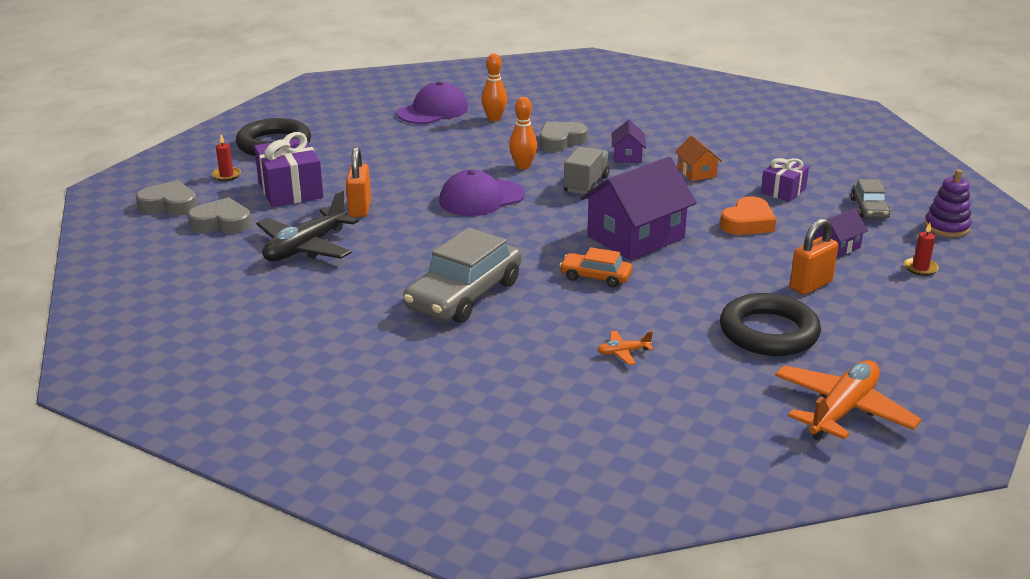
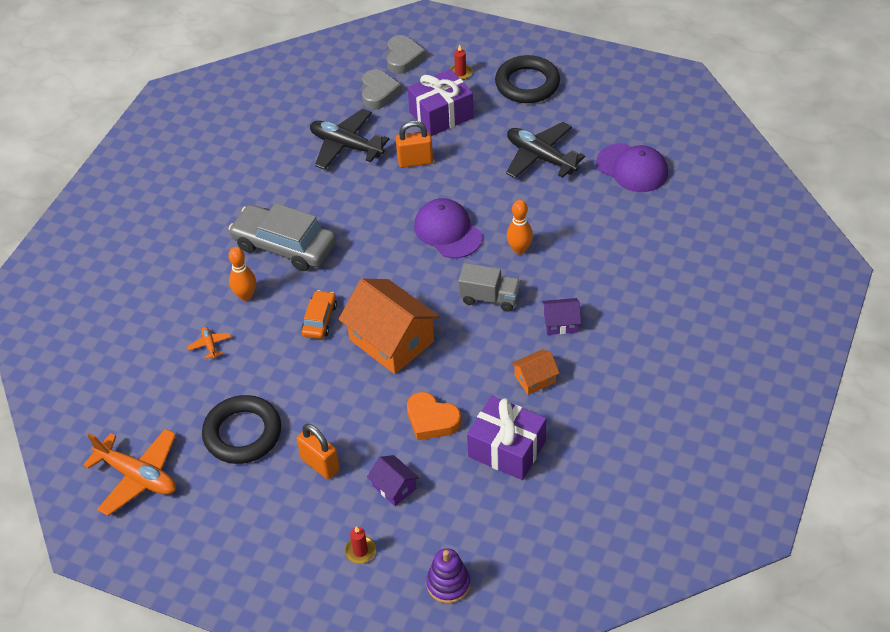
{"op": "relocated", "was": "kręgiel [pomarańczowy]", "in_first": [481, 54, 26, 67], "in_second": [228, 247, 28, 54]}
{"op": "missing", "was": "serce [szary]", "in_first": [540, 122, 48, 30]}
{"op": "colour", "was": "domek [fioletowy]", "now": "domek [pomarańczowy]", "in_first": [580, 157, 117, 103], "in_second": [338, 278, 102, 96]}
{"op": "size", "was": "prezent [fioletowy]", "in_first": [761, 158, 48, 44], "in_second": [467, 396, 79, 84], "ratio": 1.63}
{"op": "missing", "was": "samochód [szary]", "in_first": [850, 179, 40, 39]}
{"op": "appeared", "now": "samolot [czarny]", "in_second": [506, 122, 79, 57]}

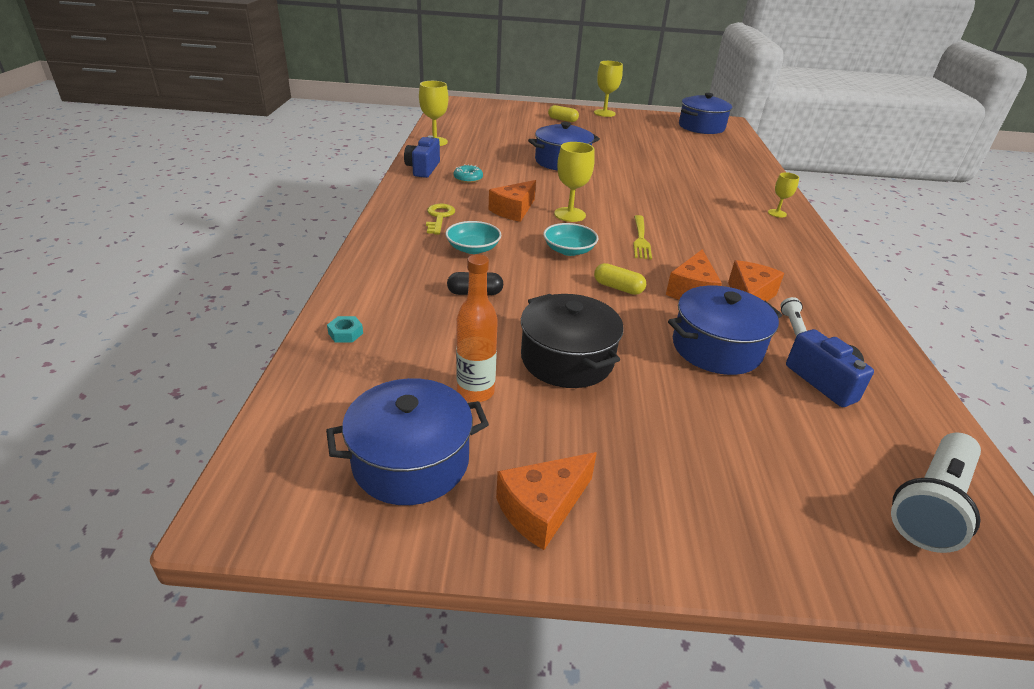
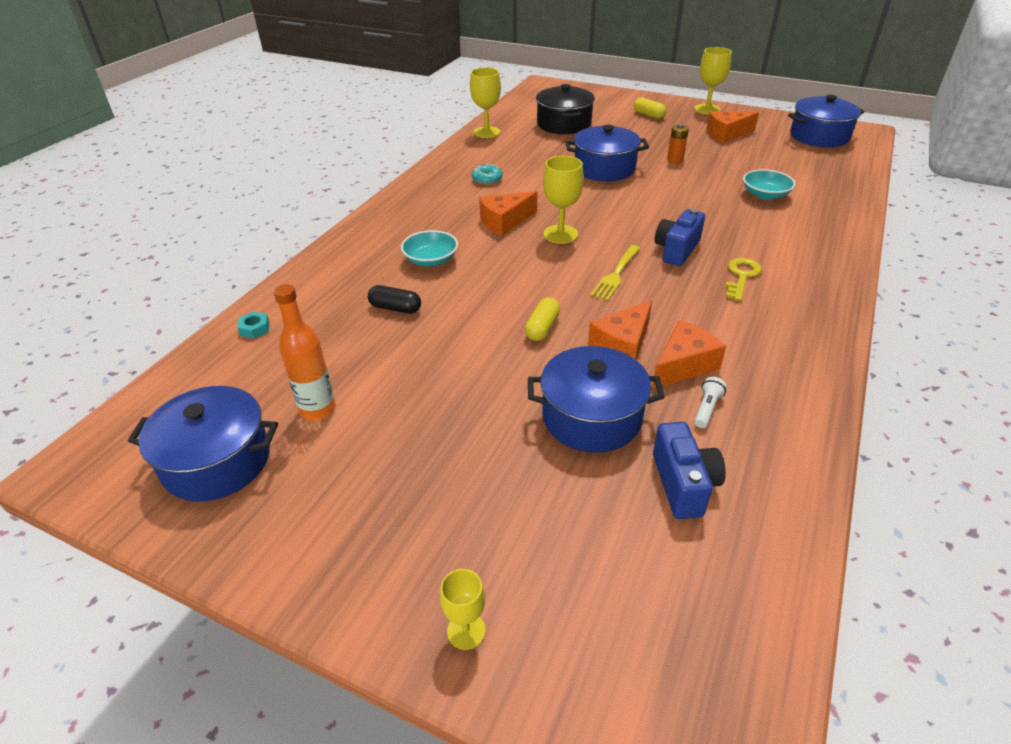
{"op": "relocated", "was": "aparat fotograficzny [niebieski]", "in_first": [404, 135, 36, 43], "in_second": [655, 209, 50, 57]}
{"op": "relocated", "was": "kielich [żółty]", "in_first": [768, 172, 31, 46], "in_second": [440, 569, 46, 81]}
{"op": "relocated", "was": "klucz [żółty]", "in_first": [426, 204, 29, 31], "in_second": [725, 258, 37, 43]}
{"op": "relocated", "was": "miska [turkusowy]", "in_first": [543, 223, 55, 33], "in_second": [743, 169, 53, 31]}
{"op": "spun", "was": "kapsułka [żółty]", "in_first": [594, 263, 52, 32], "in_second": [525, 297, 35, 44], "clockwise": 60}
{"op": "relocated", "was": "garnek [czarny]", "in_first": [521, 294, 103, 94], "in_second": [536, 84, 59, 50]}
{"op": "missing", "was": "latarka [biały]", "in_first": [891, 433, 90, 120]}
{"op": "relocated", "was": "ser [pomarańczowy]", "in_first": [496, 452, 101, 98], "in_second": [706, 111, 53, 32]}
{"op": "appeared", "now": "bateria [pomarańczowy]", "in_second": [667, 124, 22, 39]}

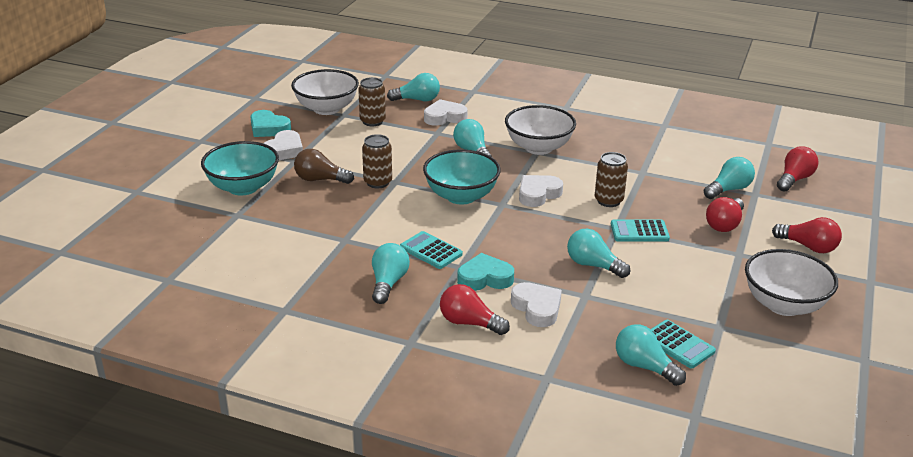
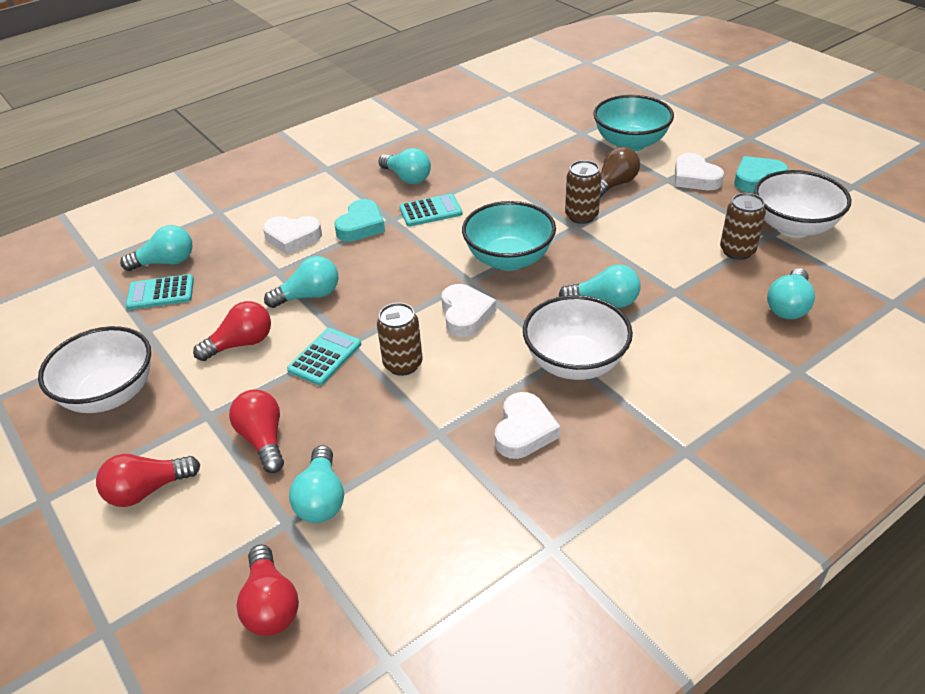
{"op": "relocated", "was": "serce [biały]", "in_first": [424, 99, 44, 27], "in_second": [495, 392, 65, 67]}
{"op": "relocated", "was": "żarówka [czerwony]", "in_first": [440, 284, 70, 51], "in_second": [193, 301, 78, 60]}

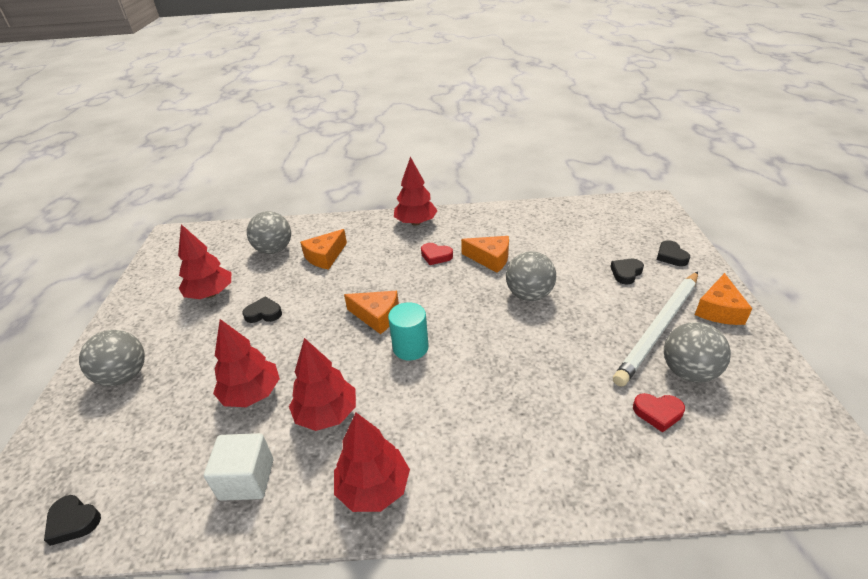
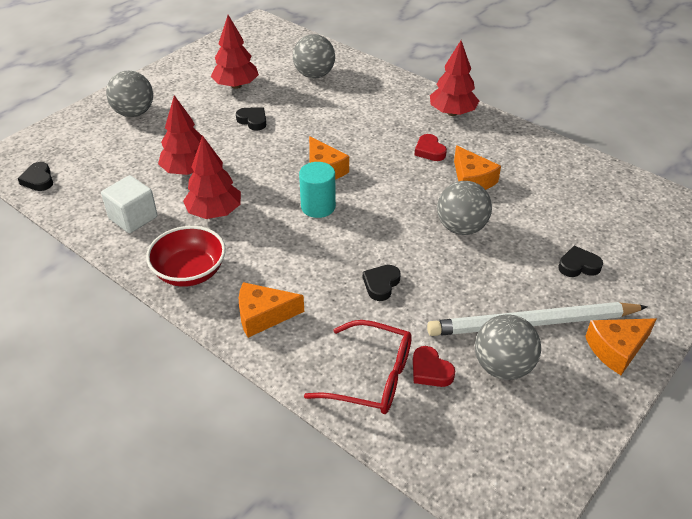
{"op": "relocated", "was": "ser [pomarańczowy]", "in_first": [300, 229, 47, 41], "in_second": [239, 282, 65, 56]}
{"op": "relocated", "was": "serce [czarny]", "in_first": [657, 240, 33, 26], "in_second": [363, 265, 38, 36]}
{"op": "exchanged", "was": "drzewko [czerwony]", "now": "miska [czerwony]", "in_first": [334, 413, 76, 99], "in_second": [146, 226, 80, 61]}
{"op": "appeared", "now": "okulary [czerwony]", "in_second": [304, 320, 108, 94]}

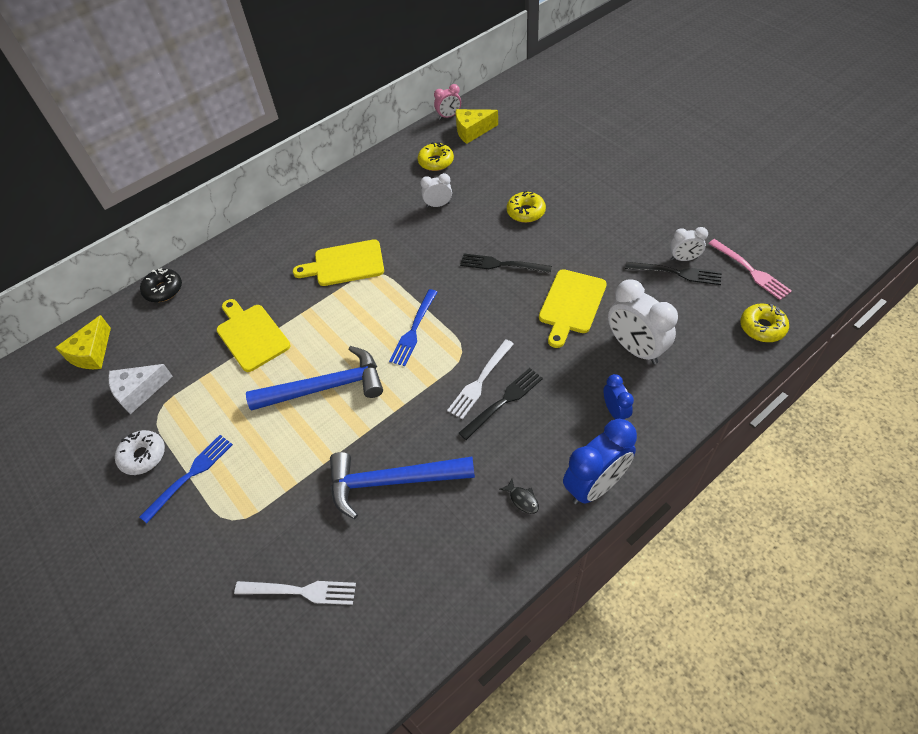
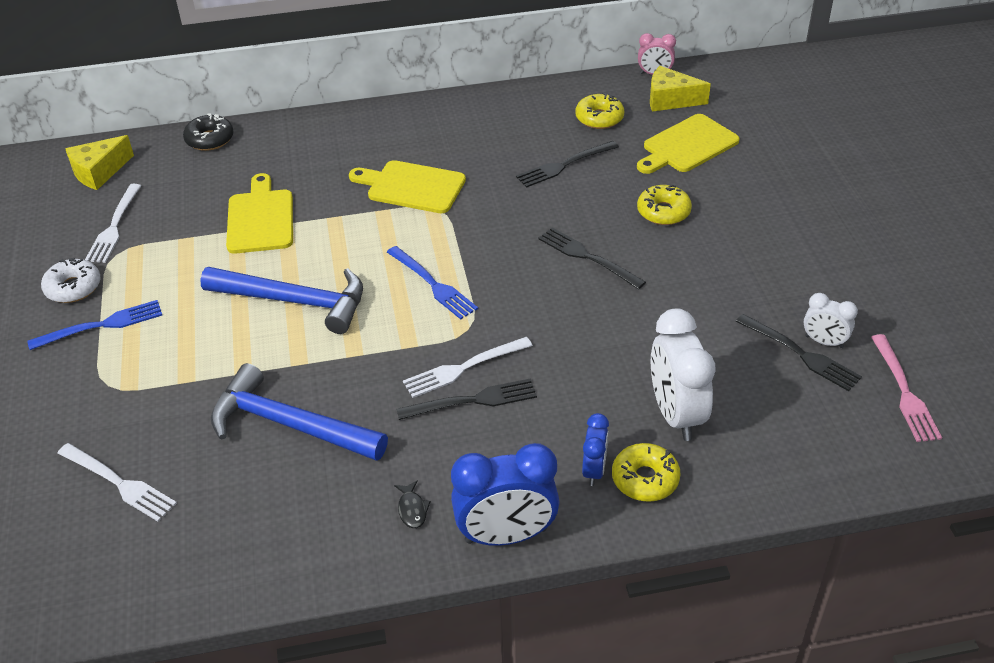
{"op": "exchanged", "was": "budzik [biały]", "now": "widelec [czarny]", "in_first": [420, 173, 32, 35], "in_second": [516, 141, 103, 47]}
{"op": "relocated", "was": "deska do krojenia [żółty]", "in_first": [539, 269, 68, 79], "in_second": [637, 114, 103, 60]}
{"op": "spun", "was": "widelec [niebieski]", "in_first": [389, 289, 48, 77], "in_second": [387, 246, 91, 73], "clockwise": -90}
{"op": "relocated", "was": "donut [żółty]", "in_first": [740, 304, 49, 38], "in_second": [612, 443, 68, 58]}
{"op": "exchanged", "was": "ser [biały]", "now": "widelec [biały]", "in_first": [108, 364, 65, 50], "in_second": [85, 184, 56, 79]}

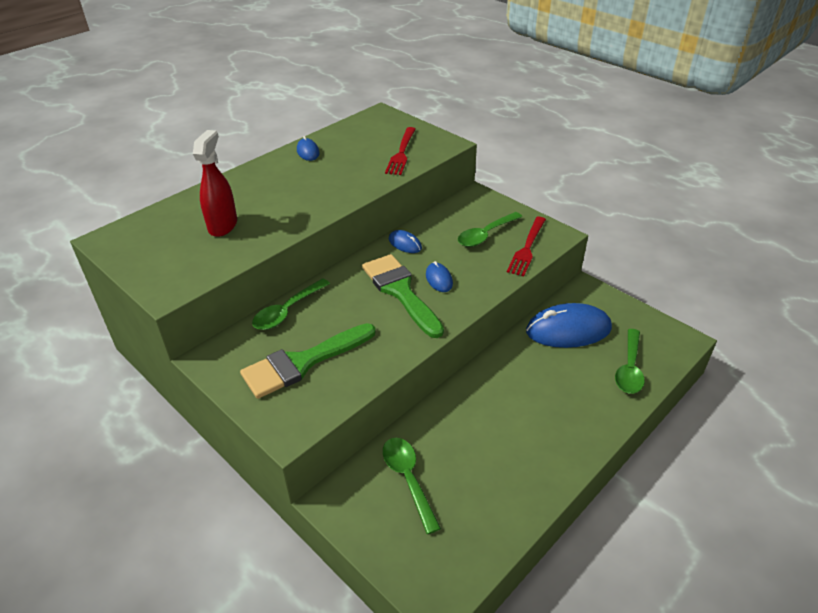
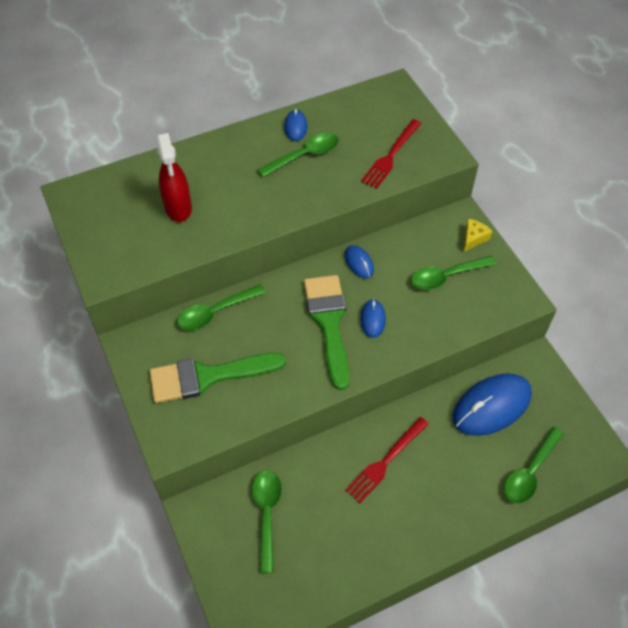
{"op": "spun", "was": "spryskiwacz [czerwony]", "in_first": [193, 130, 44, 107], "in_second": [157, 133, 35, 89], "clockwise": 135}
{"op": "relocated", "was": "widelec [czerwony]", "in_first": [507, 217, 39, 59], "in_second": [345, 417, 84, 86]}
{"op": "spun", "was": "myszka [niebieski]", "in_first": [526, 303, 86, 45], "in_second": [453, 373, 79, 63], "clockwise": -45}
{"op": "appeared", "now": "łyżka [zielony]", "in_second": [258, 132, 81, 45]}
{"op": "appeared", "now": "ser [żółty]", "in_second": [464, 219, 29, 32]}

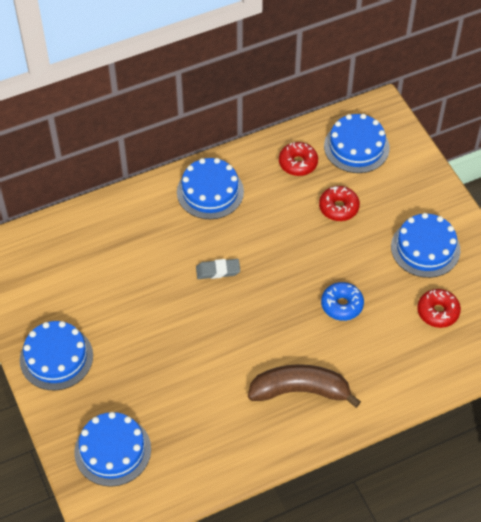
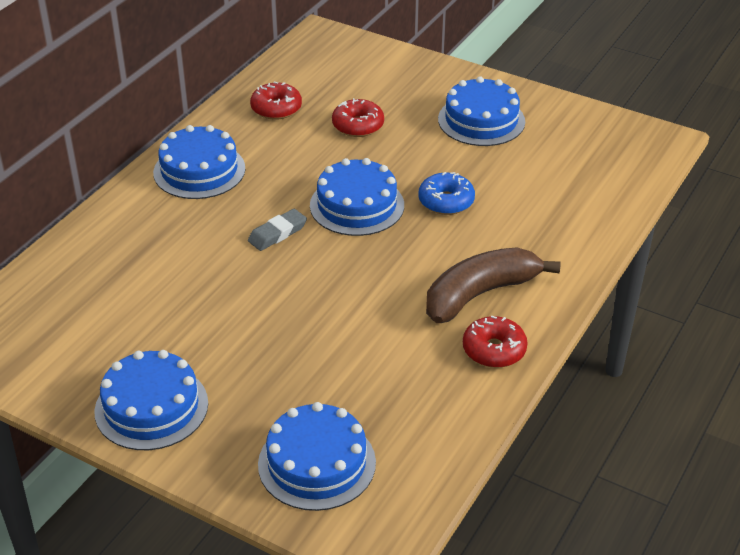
{"op": "relocated", "was": "tort [niebieski]", "in_first": [324, 114, 66, 59], "in_second": [310, 158, 94, 78]}
{"op": "relocated", "was": "donut [czerwony]", "in_first": [417, 289, 44, 39], "in_second": [463, 316, 65, 52]}

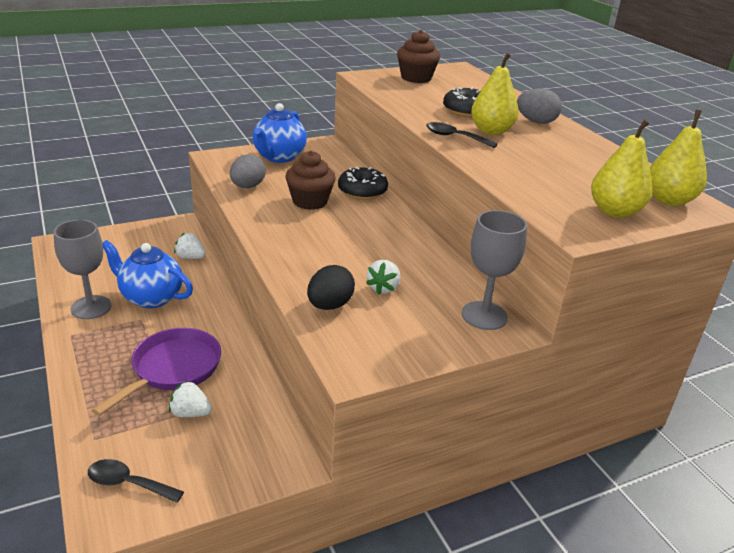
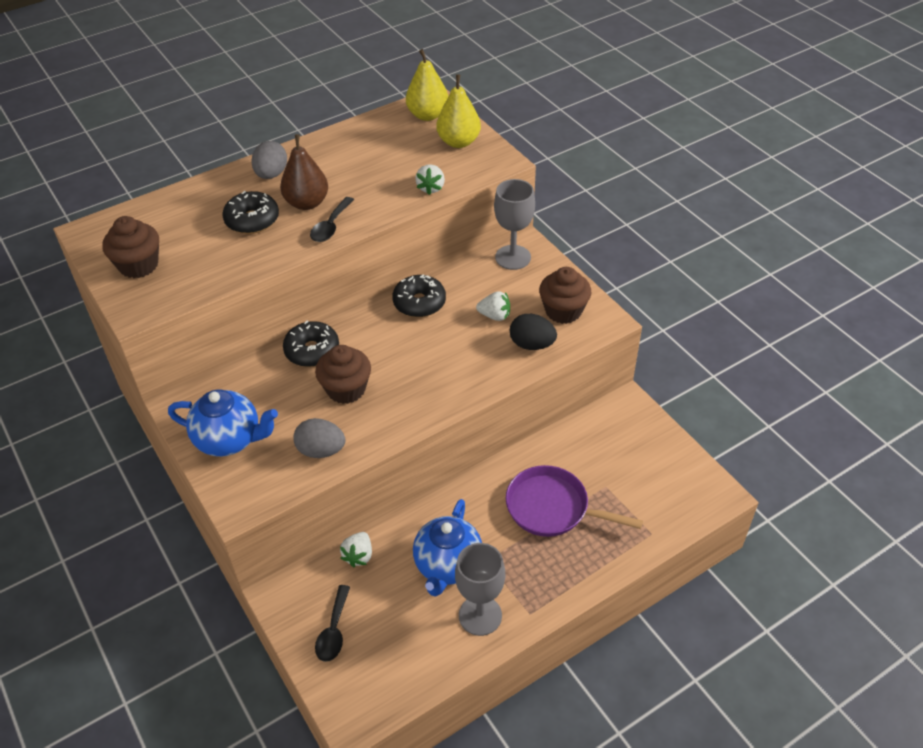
{"op": "colour", "was": "gruszka [żółty]", "now": "gruszka [brązowy]", "in_first": [471, 53, 48, 82], "in_second": [280, 134, 48, 76]}
{"op": "relocated", "was": "truskawka [biały]", "in_first": [169, 381, 43, 36], "in_second": [415, 164, 30, 31]}
{"op": "relocated", "was": "łyżka [czarny]", "in_first": [88, 459, 96, 44], "in_second": [315, 585, 35, 77]}
{"op": "appeared", "now": "muffinka [brązowy]", "in_second": [539, 267, 52, 57]}
{"op": "appeared", "now": "donut [czarny]", "in_second": [392, 274, 54, 43]}

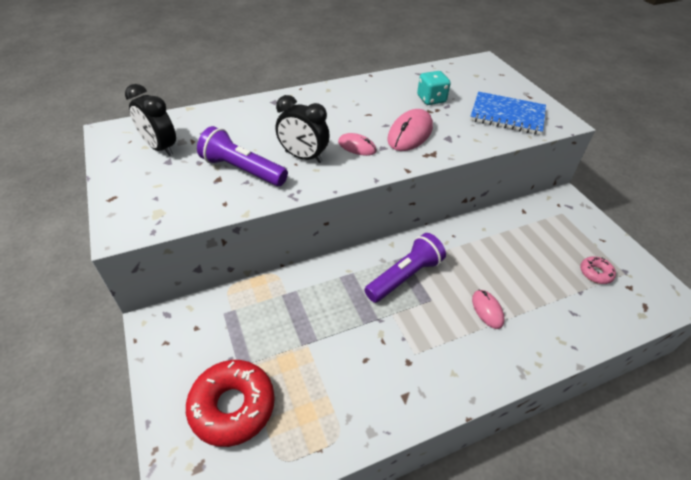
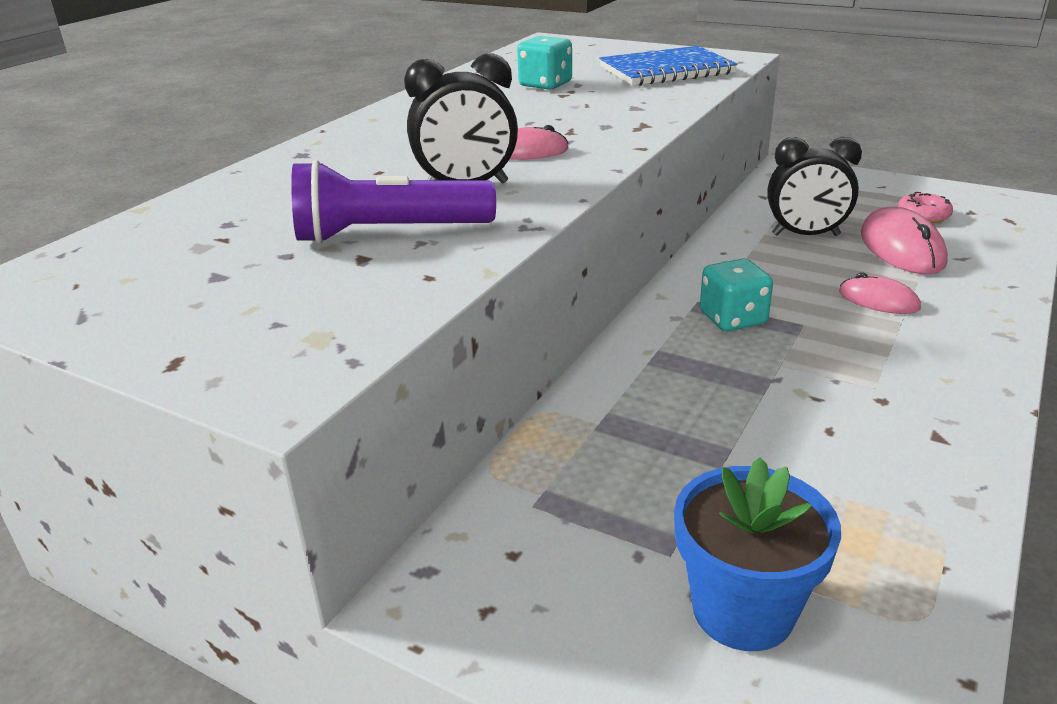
{"op": "relocated", "was": "budzik [czarny]", "in_first": [125, 84, 51, 72], "in_second": [767, 137, 95, 99]}
{"op": "relocated", "was": "myszka [różowy]", "in_first": [387, 109, 46, 42], "in_second": [861, 207, 87, 68]}
{"op": "exchanged", "was": "latarka [fioletowy]", "now": "kostka do gry [turkusowy]", "in_first": [365, 233, 81, 70], "in_second": [700, 258, 73, 74]}
{"op": "exchanged", "was": "donut [czerwony]", "now": "doniczka [niebieski]", "in_first": [186, 360, 89, 87], "in_second": [674, 457, 167, 194]}

